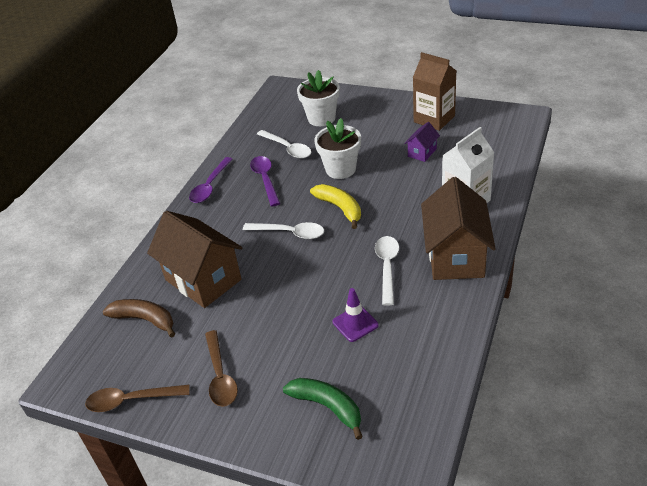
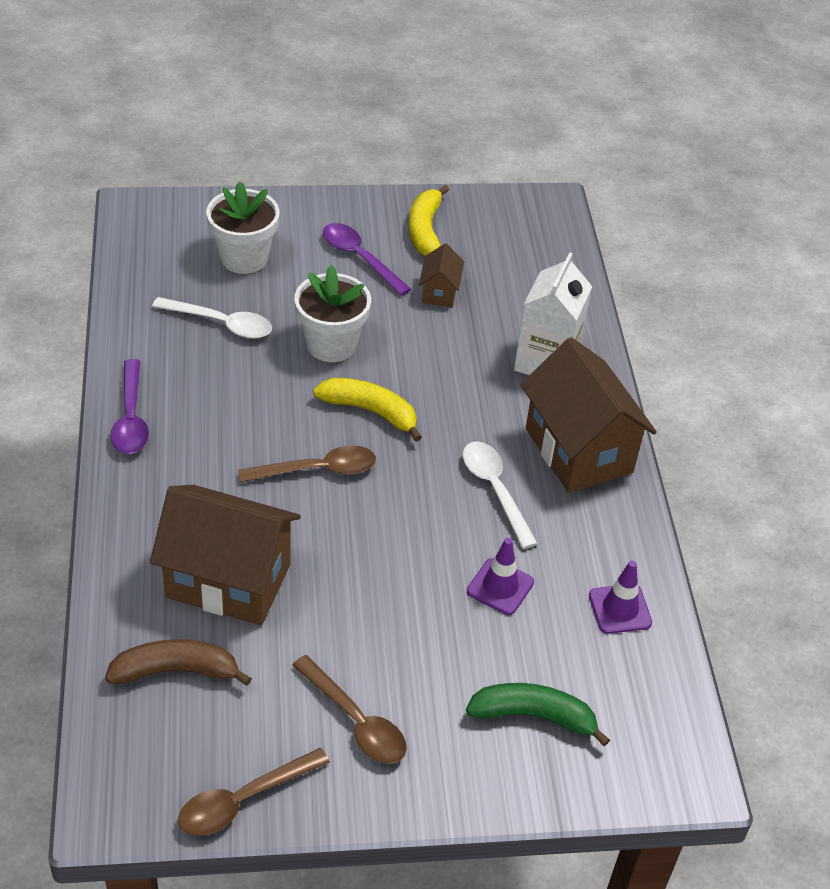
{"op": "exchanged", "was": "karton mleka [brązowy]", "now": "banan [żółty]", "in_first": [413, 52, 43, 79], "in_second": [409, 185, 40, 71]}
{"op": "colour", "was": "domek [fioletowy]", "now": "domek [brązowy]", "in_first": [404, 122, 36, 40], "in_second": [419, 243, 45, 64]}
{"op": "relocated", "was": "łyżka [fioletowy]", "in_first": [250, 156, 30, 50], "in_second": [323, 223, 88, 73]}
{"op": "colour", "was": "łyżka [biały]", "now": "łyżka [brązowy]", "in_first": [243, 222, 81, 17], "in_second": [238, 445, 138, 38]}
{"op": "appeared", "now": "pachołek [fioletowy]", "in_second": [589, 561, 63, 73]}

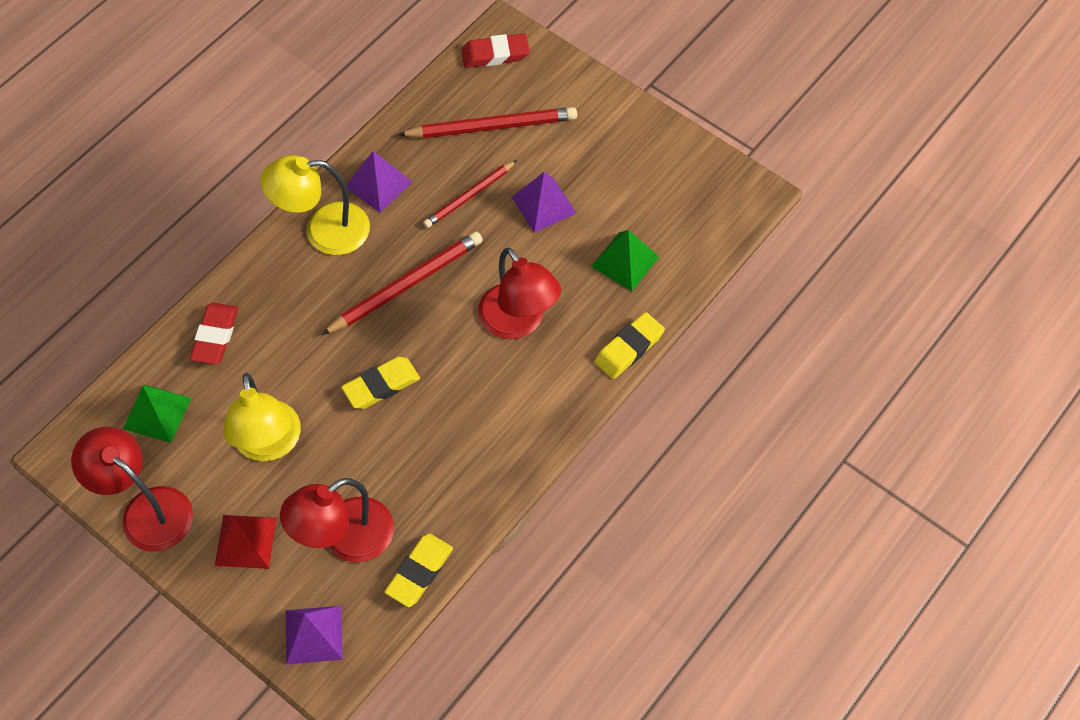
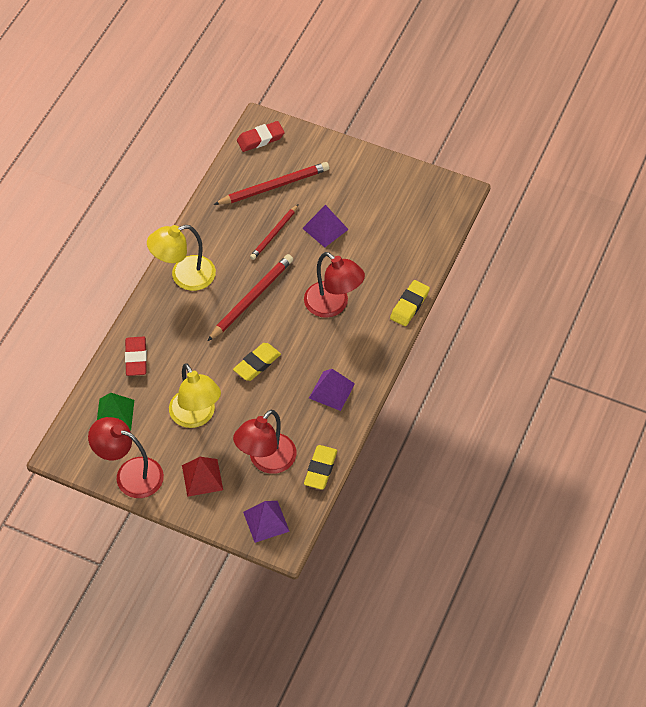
{"op": "relocated", "was": "piramida [fioletowy]", "in_first": [346, 151, 66, 62], "in_second": [309, 369, 46, 42]}
{"op": "missing", "was": "piramida [zielony]", "in_first": [591, 230, 68, 61]}

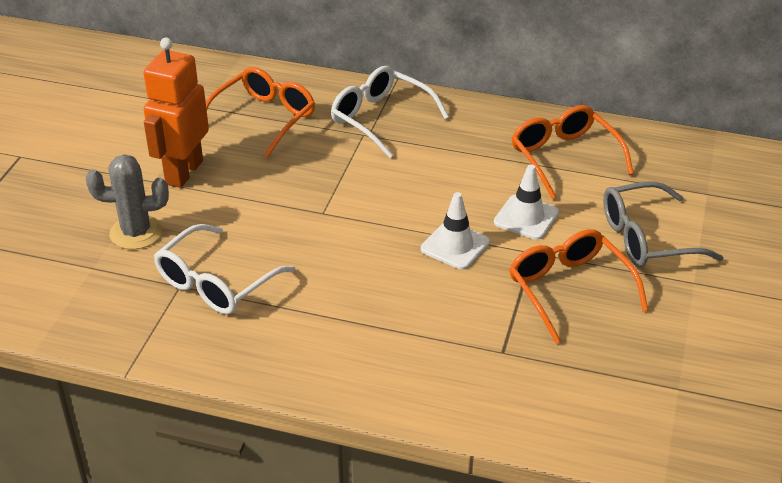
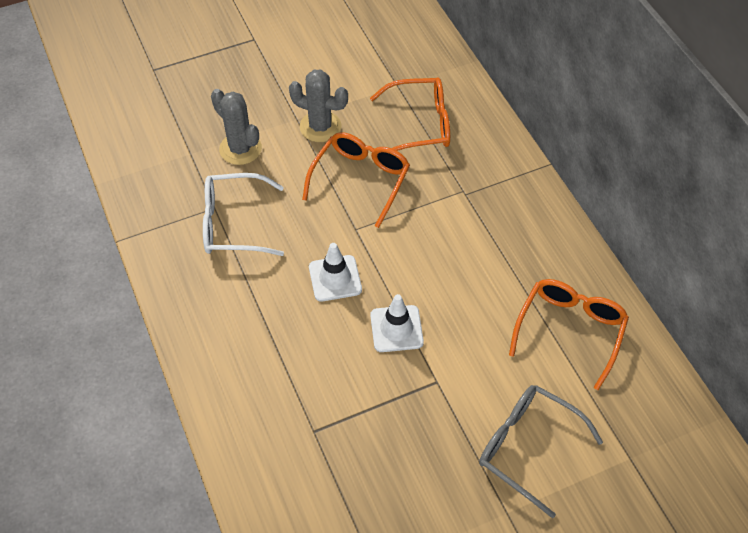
{"op": "exchanged", "was": "robot [pomarańczowy]", "now": "kaktus [szary]", "in_first": [144, 38, 65, 150], "in_second": [289, 69, 59, 73]}
{"op": "missing", "was": "okulary [biały]", "in_first": [331, 66, 118, 92]}
{"op": "relocated", "was": "pachołek [biały]", "in_first": [494, 164, 65, 76], "in_second": [309, 243, 53, 59]}
{"op": "relocated", "was": "okulary [pomarańczowy]", "in_first": [509, 229, 139, 115], "in_second": [302, 132, 108, 96]}

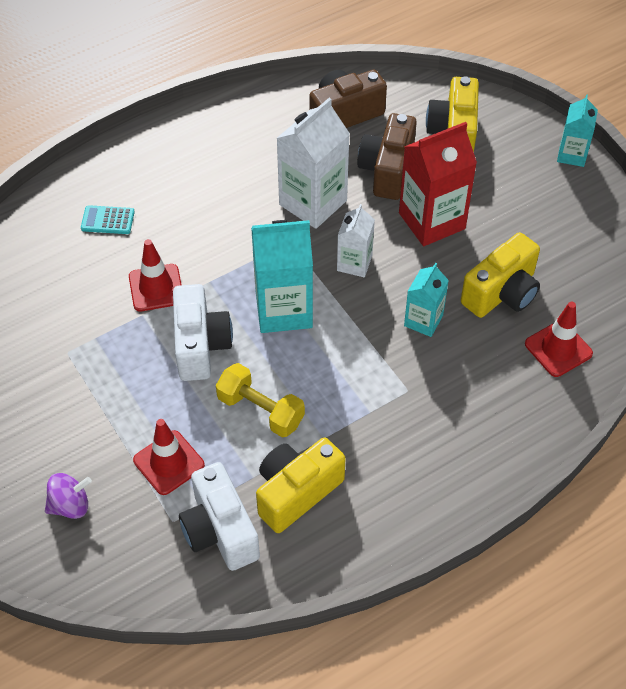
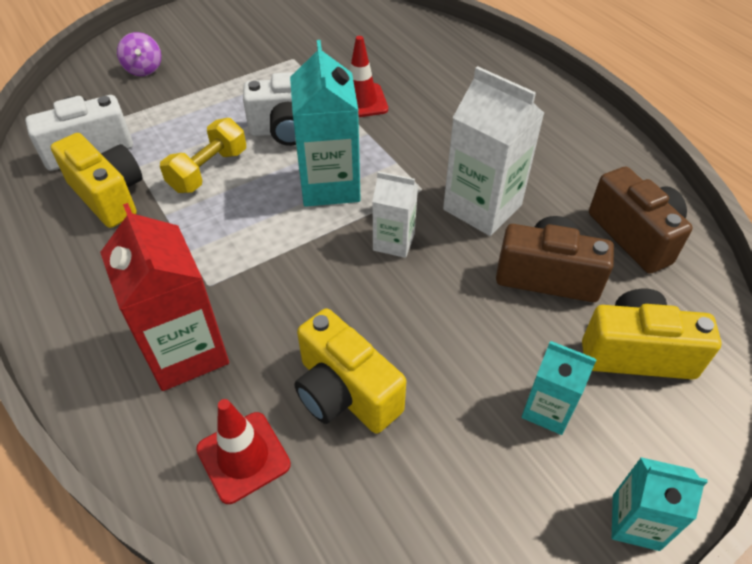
{"op": "relocated", "was": "karton mleka [czerwony]", "in_first": [399, 122, 78, 124], "in_second": [100, 203, 129, 188]}
{"op": "missing", "was": "kalkulator [turkusowy]", "in_first": [81, 205, 54, 29]}
{"op": "relocated", "was": "karton mleka [turkusowy]", "in_first": [404, 263, 45, 74], "in_second": [521, 341, 76, 94]}
{"op": "missing", "was": "pachołek [czerwony]", "in_first": [133, 419, 72, 76]}

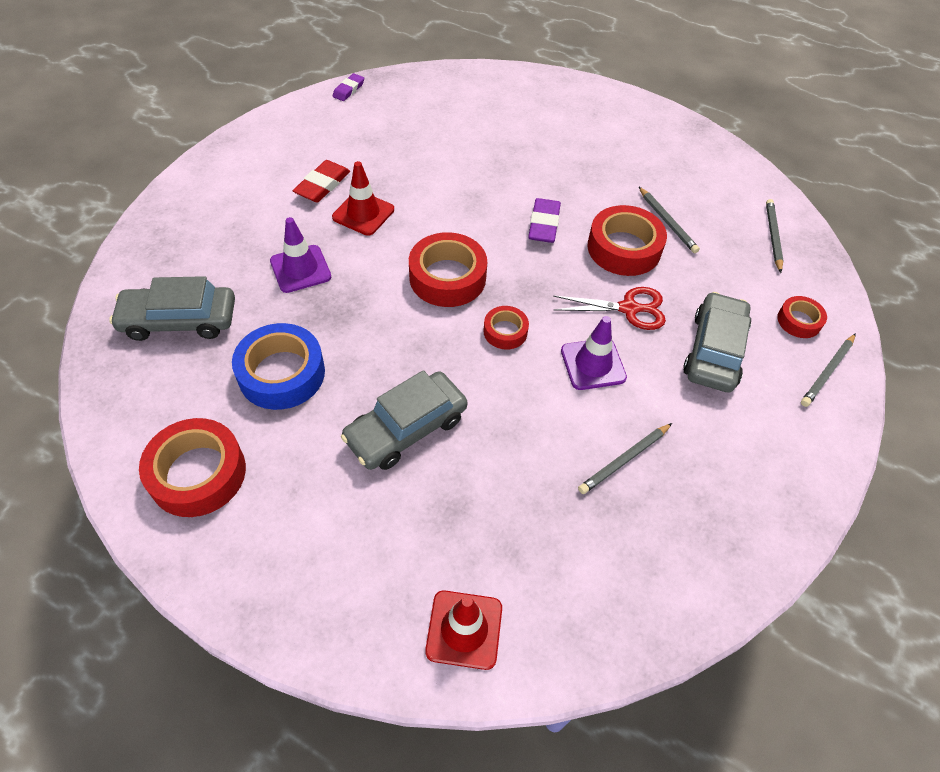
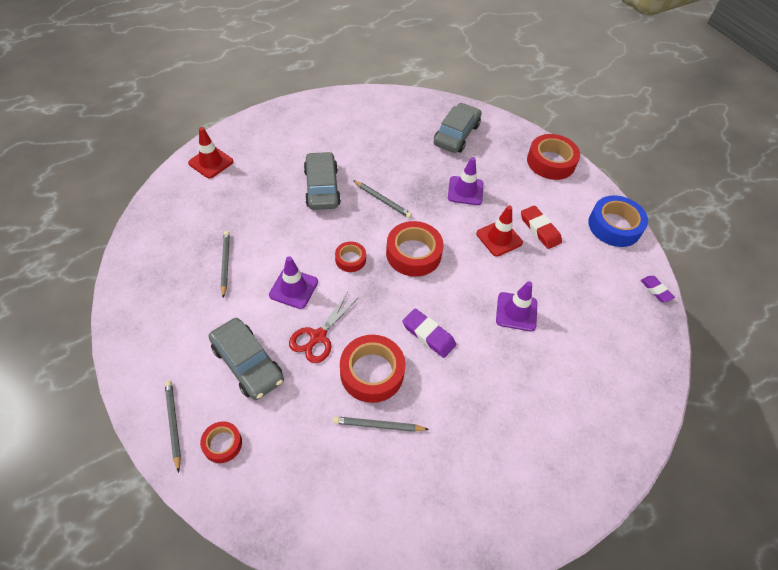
{"op": "relocated", "was": "ołówek [szary]", "in_first": [766, 199, 17, 74], "in_second": [353, 180, 59, 38]}
{"op": "relocated", "was": "taśma klejąca [niebieski]", "in_first": [232, 323, 93, 87], "in_second": [588, 195, 60, 52]}
{"op": "relocated", "was": "taśma klejąca [czerwony]", "in_first": [139, 418, 107, 99], "in_second": [527, 134, 53, 46]}
{"op": "appeared", "now": "pachołek [fioletowy]", "in_second": [496, 281, 41, 51]}

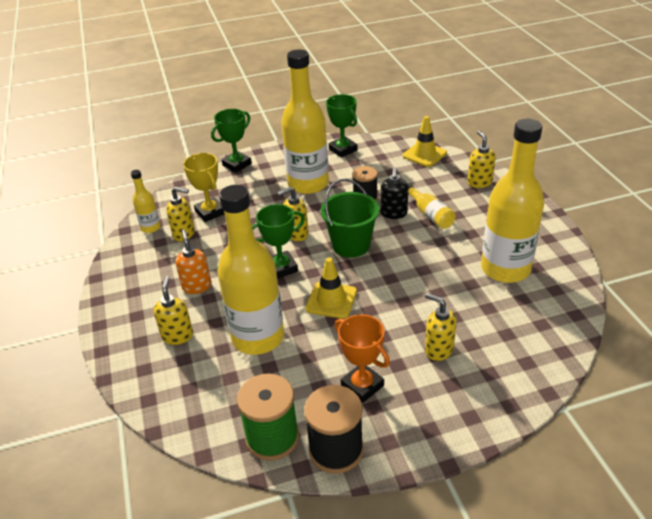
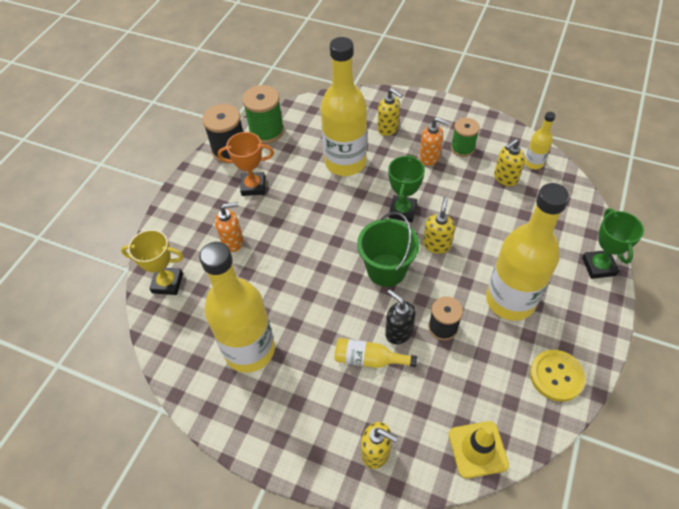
{"op": "exchanged", "was": "puchar [zielony]", "now": "guzik [żółty]", "in_first": [326, 94, 32, 63], "in_second": [530, 350, 56, 52]}
{"op": "relocated", "was": "puchar [żółty]", "in_first": [183, 153, 42, 69], "in_second": [121, 230, 62, 65]}
{"op": "missing", "was": "pachołek [żółty]", "in_first": [305, 257, 52, 62]}
{"op": "colour", "was": "dozownik mydła [żółty]", "now": "dozownik mydła [pomarańczowy]", "in_first": [425, 293, 32, 68], "in_second": [215, 202, 29, 50]}
{"op": "appeared", "now": "szpulka [zielony]", "in_second": [451, 118, 29, 39]}

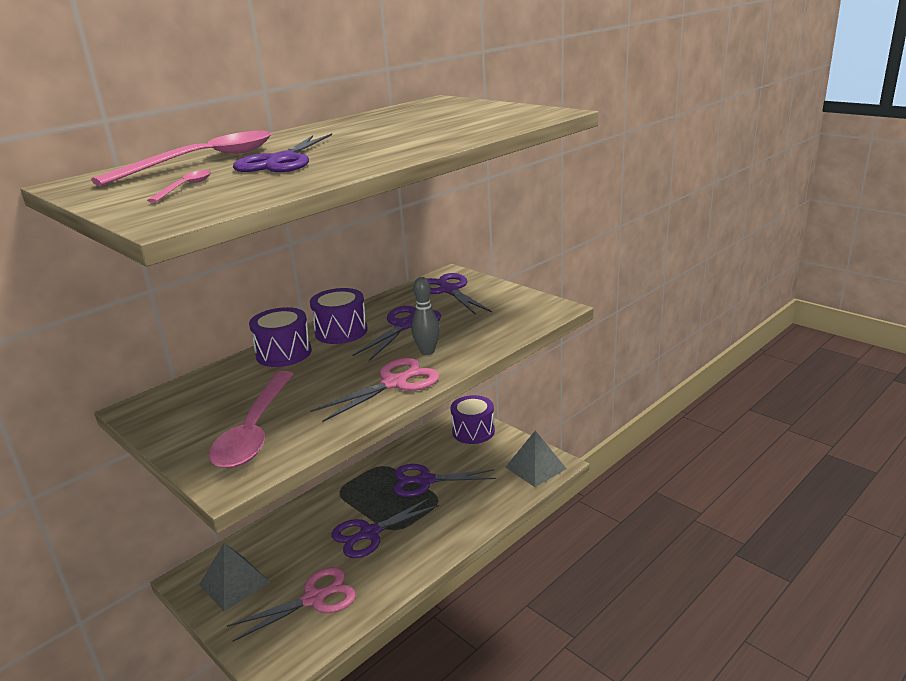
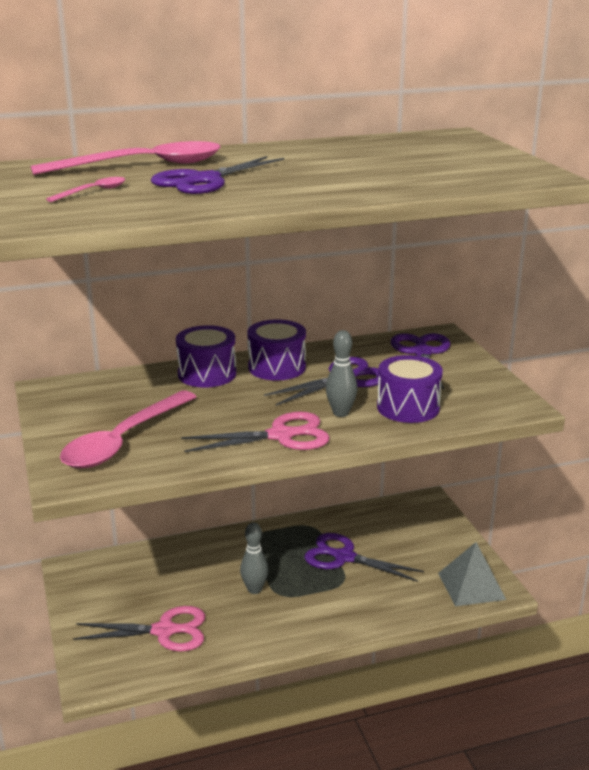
{"op": "relocated", "was": "bęben [fioletowy]", "in_first": [451, 395, 44, 49], "in_second": [377, 355, 66, 68]}
{"op": "exchanged", "was": "nożyczki [fioletowy]", "now": "kręgiel [szary]", "in_first": [331, 498, 108, 60], "in_second": [240, 522, 28, 72]}
{"op": "missing", "was": "piramida [szary]", "in_first": [199, 543, 71, 69]}

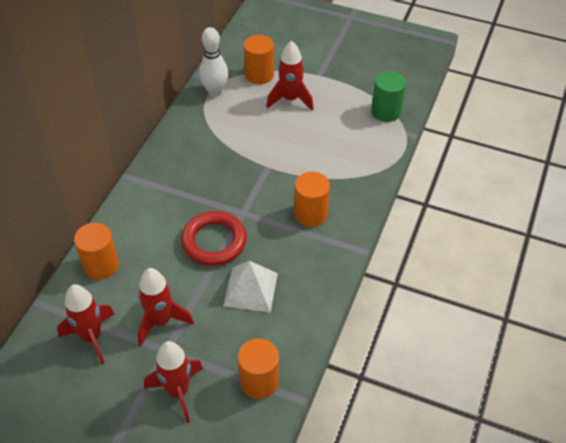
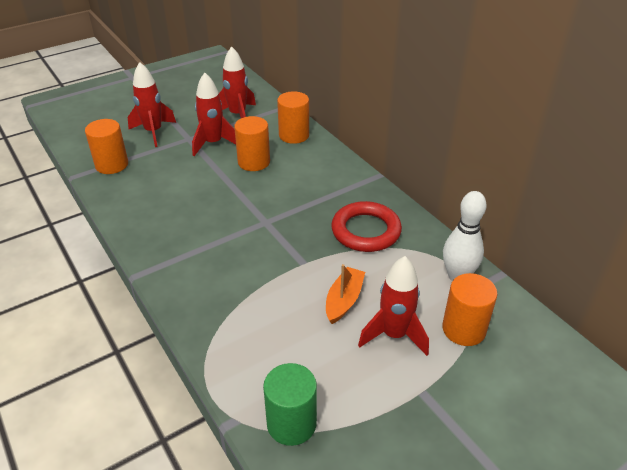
{"op": "relocated", "was": "walec [pomarańczowy]", "in_first": [294, 172, 36, 55], "in_second": [234, 116, 36, 55]}
{"op": "relocated", "was": "pierścień [czerwony]", "in_first": [181, 211, 66, 55], "in_second": [331, 201, 71, 51]}
{"op": "missing", "was": "piramida [biały]", "in_first": [223, 261, 55, 51]}
{"op": "appeared", "now": "łódka [pomarańczowy]", "in_second": [326, 264, 39, 60]}

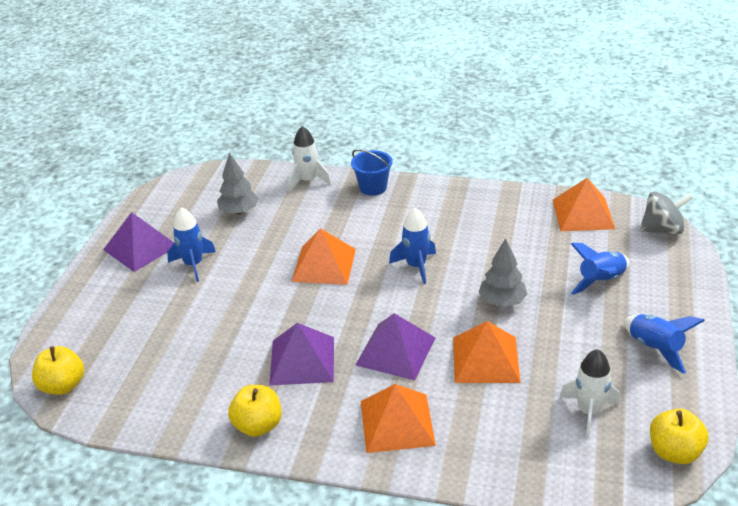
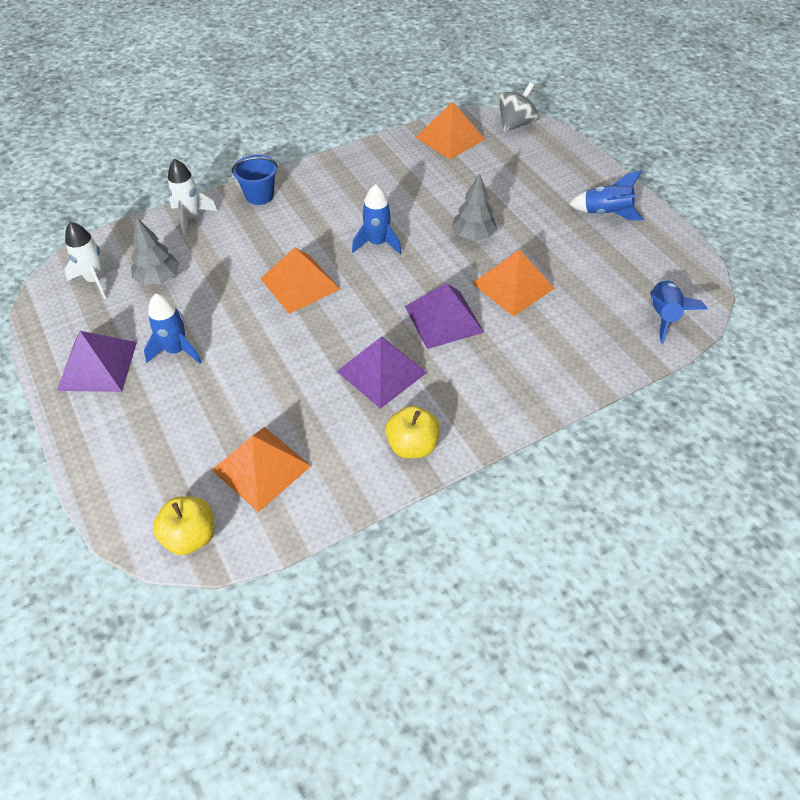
{"op": "relocated", "was": "rakieta [niebieski]", "in_first": [571, 243, 59, 52], "in_second": [650, 280, 57, 64]}
{"op": "relocated", "was": "rakieta [biały]", "in_first": [560, 349, 60, 89], "in_second": [64, 221, 54, 78]}
{"op": "relocated", "was": "piramida [pomarańczowy]", "in_first": [361, 384, 75, 69], "in_second": [212, 427, 99, 85]}
{"op": "missing", "was": "jabłko [żółty]", "in_first": [650, 409, 59, 55]}

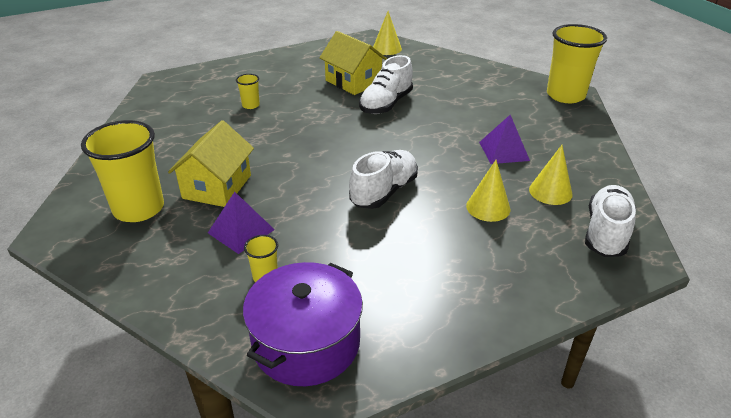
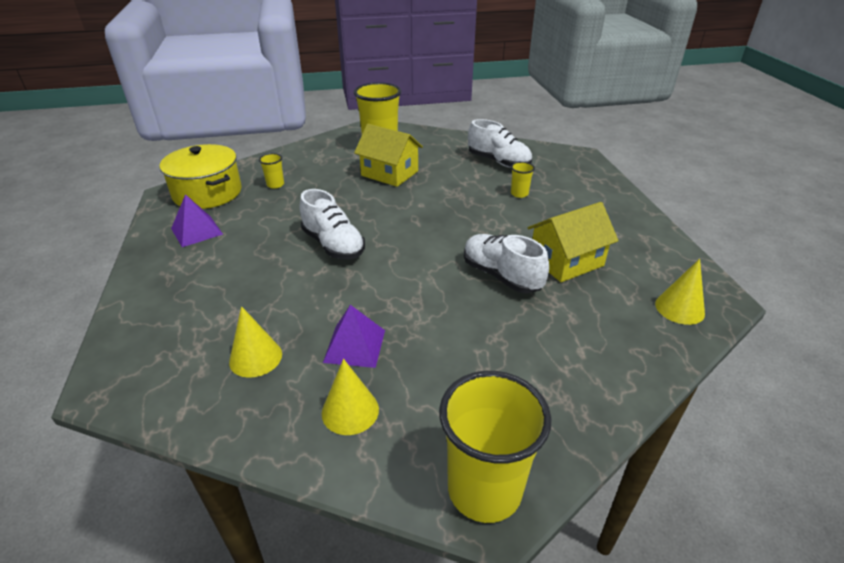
{"op": "relocated", "was": "stożek [żółty]", "in_first": [466, 160, 44, 62], "in_second": [322, 359, 57, 76]}
{"op": "relocated", "was": "but [biały]", "in_first": [585, 185, 51, 72], "in_second": [468, 119, 64, 49]}
{"op": "relocated", "was": "piramida [fioletowy]", "in_first": [208, 192, 67, 62], "in_second": [171, 194, 52, 53]}
{"op": "colour", "was": "garnek [fioletowy]", "now": "garnek [żółty]", "in_first": [243, 262, 120, 124], "in_second": [159, 144, 83, 65]}

